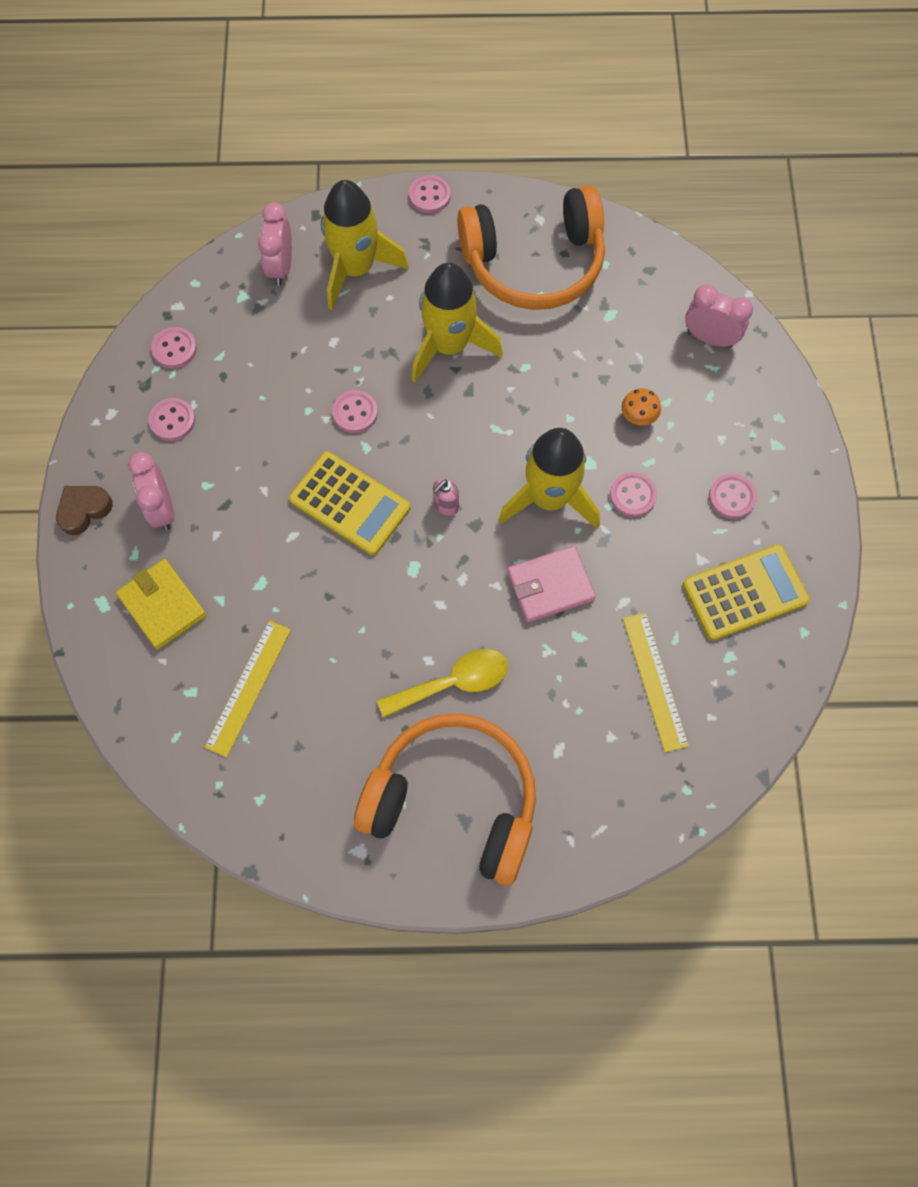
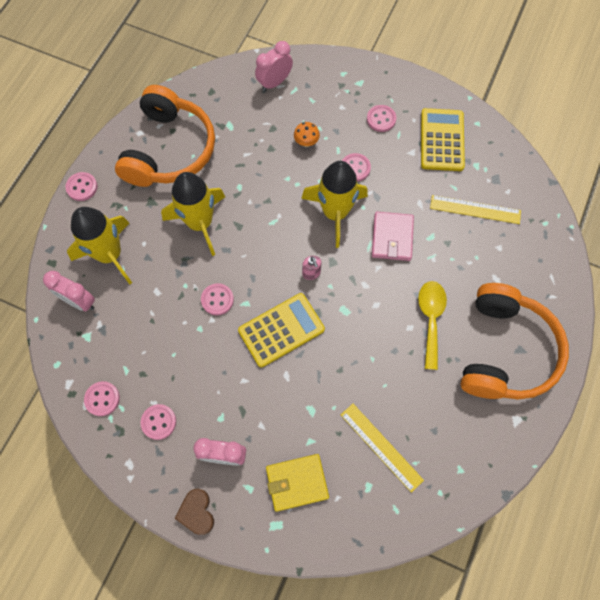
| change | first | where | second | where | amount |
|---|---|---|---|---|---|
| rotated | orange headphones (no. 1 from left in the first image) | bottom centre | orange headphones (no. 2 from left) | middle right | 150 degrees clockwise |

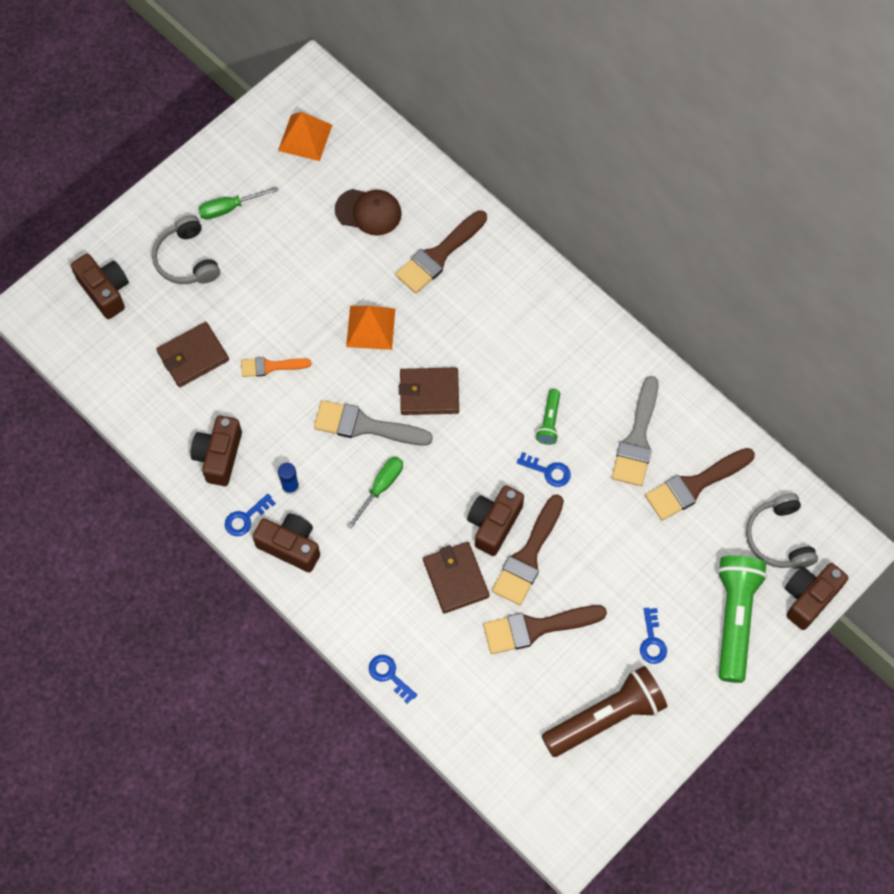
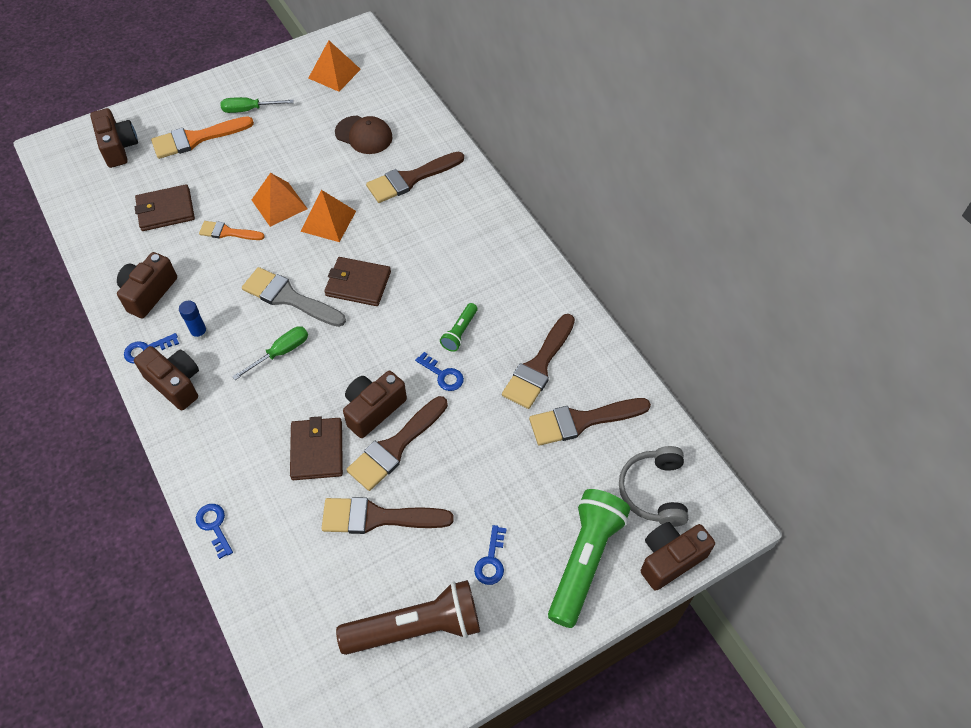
| change | first | where | second | where | amount |
|---|---|---|---|---|---|
| swapped | grey headphones (no. 1 from left) | top left | orange brush (no. 1 from left) | top left |  |
| repainted | grey brush (no. 2 from left) | middle right | brown brush (no. 4 from left) | centre |  |
| new |  |  | orange pyramid (no. 1 from left) | top left |  |

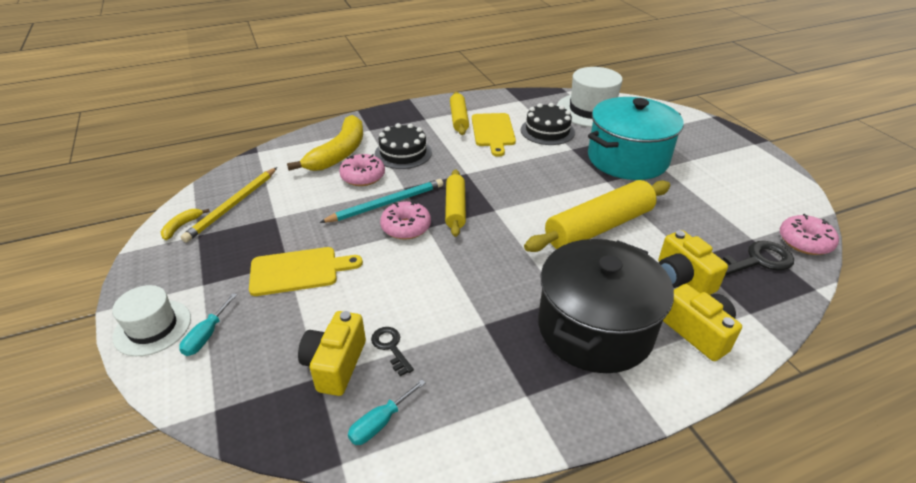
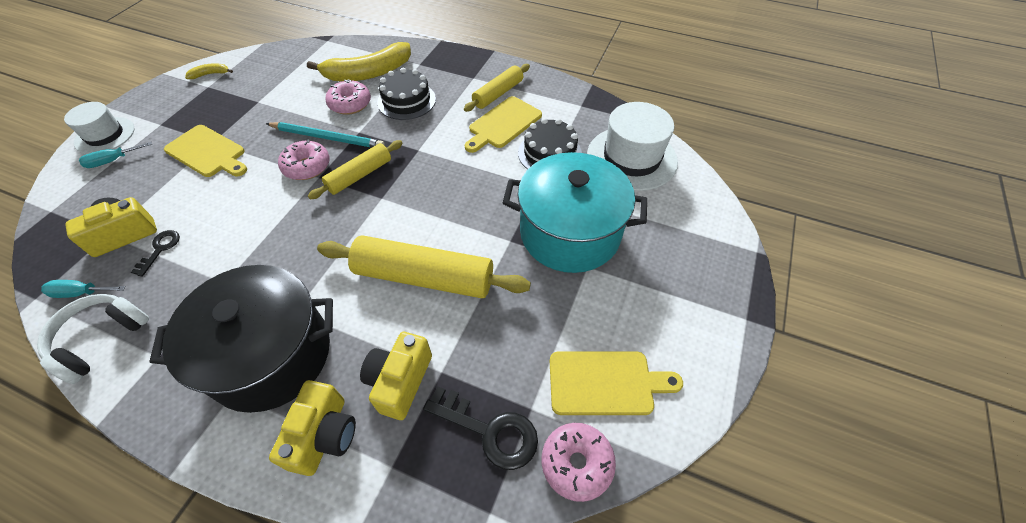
| change | first | where | second | where | amount |
|---|---|---|---|---|---|
| gone | yellow pencil | middle left |  |  |  |
| new |  |  | white headphones | middle left |  |
| new |  |  | yellow cutting board (no. 3 from left) | bottom centre |  |

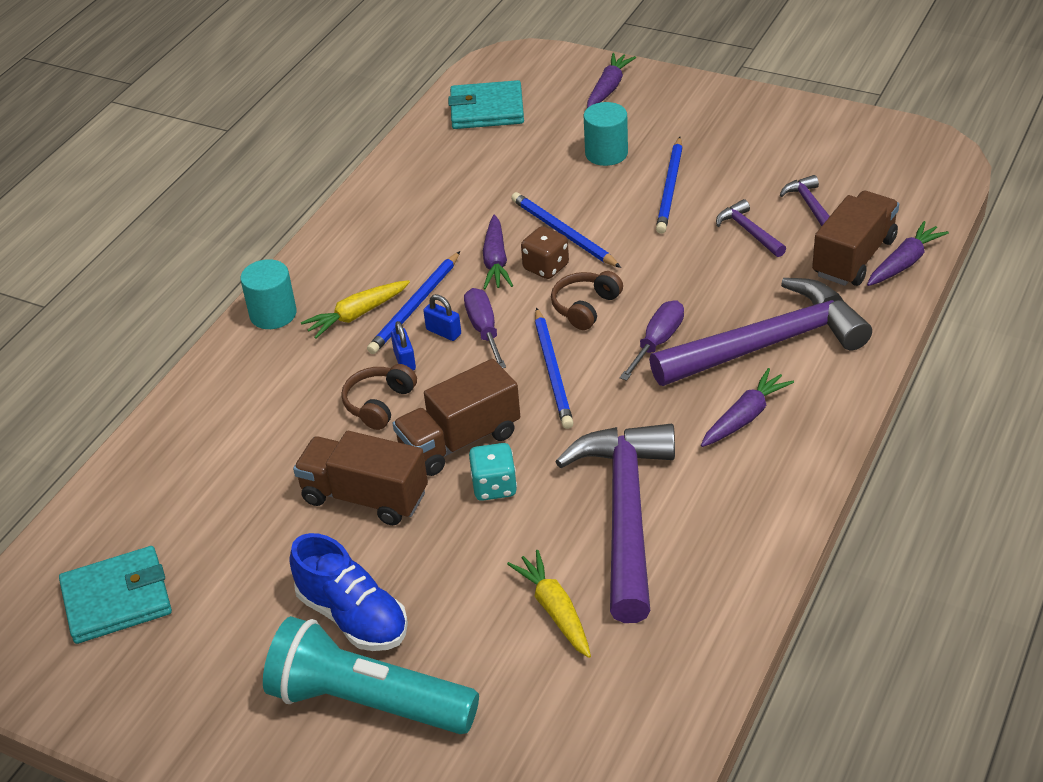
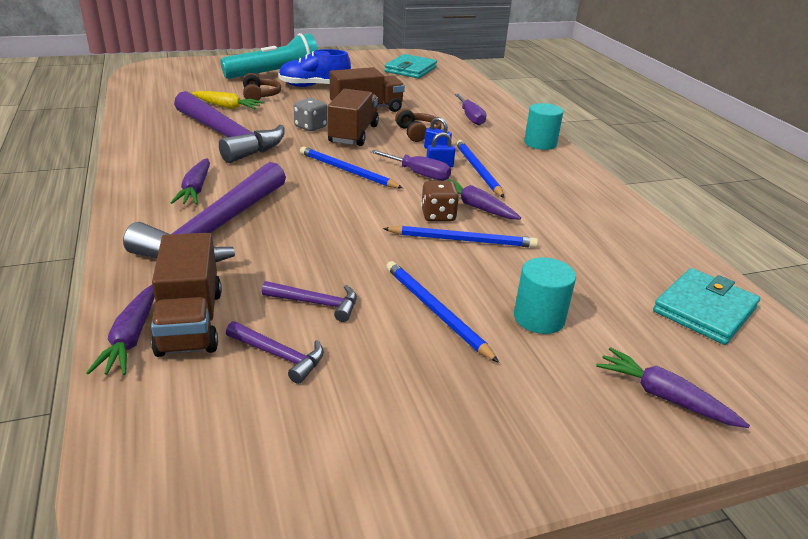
| change | first | where | second | where | amount |
|---|---|---|---|---|---|
| gone | yellow carrot (no. 1 from left) | centre |  |  |  |
| repainted | turquoise dice | centre | grey dice | top centre |  |
| shifted | brown headphones (no. 2 from left in the first image) | centre | brown headphones (no. 1 from left) | top left |  |
| rotated | purple carrot (no. 2 from left in the first image) | top centre | purple carrot (no. 4 from left) | bottom right | 150 degrees clockwise |
| shifted | purple screwdriver (no. 2 from left) | centre |  | top centre |  |

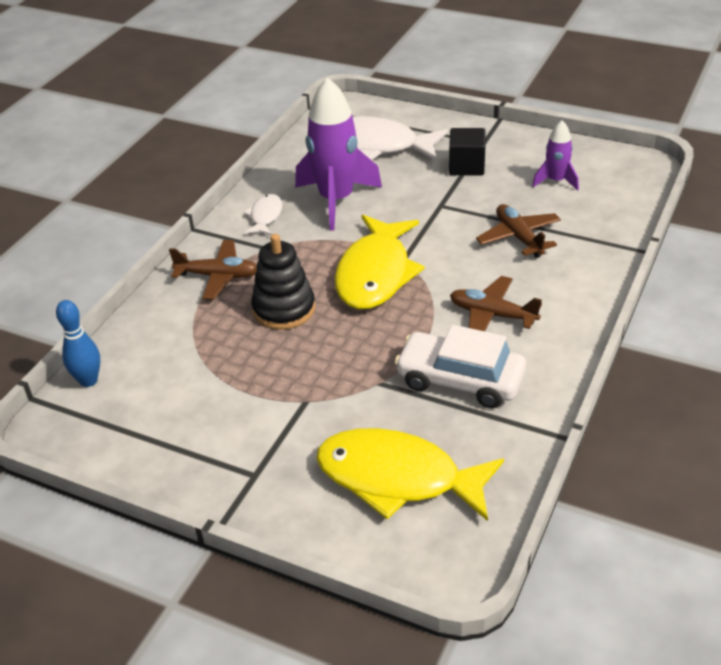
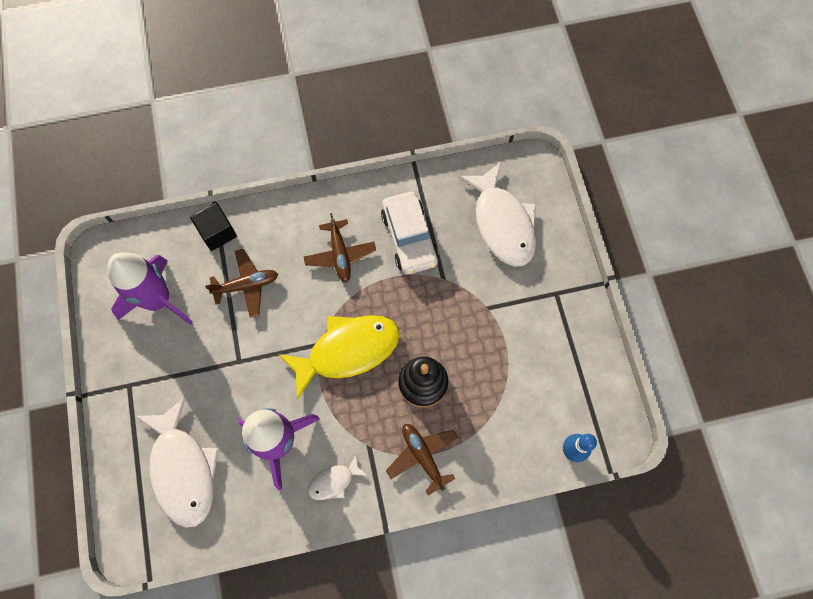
| change | first | where | second | where | amount |
|---|---|---|---|---|---|
| repainted | yellow fish (no. 2 from left) | bottom centre | white fish (no. 3 from left) | centre |  |
| shifted | black cube | top centre |  | middle left |  |
| rotated | brown plane (no. 3 from left in the first image) | middle right | brown plane (no. 1 from left) | middle left | 135 degrees counterclockwise |
| scaled | purple rocket (no. 2 from left in the first image) | top right | purple rocket (no. 1 from left) | middle left | x1.93 |

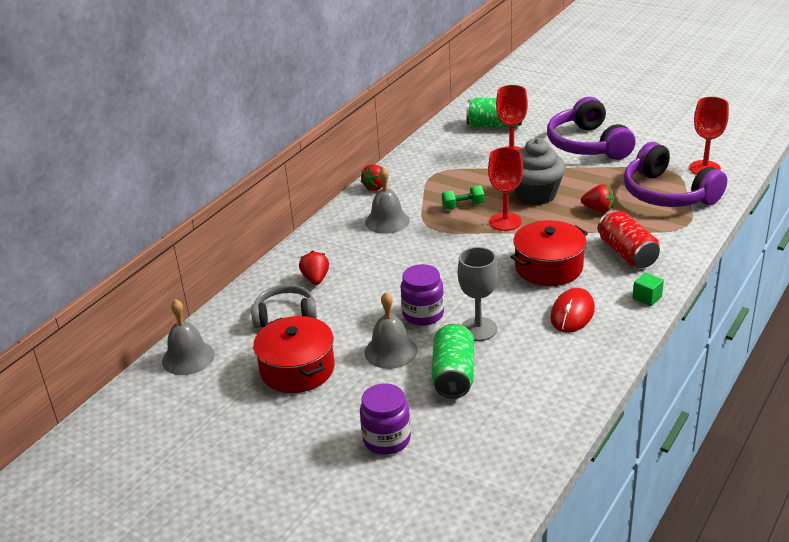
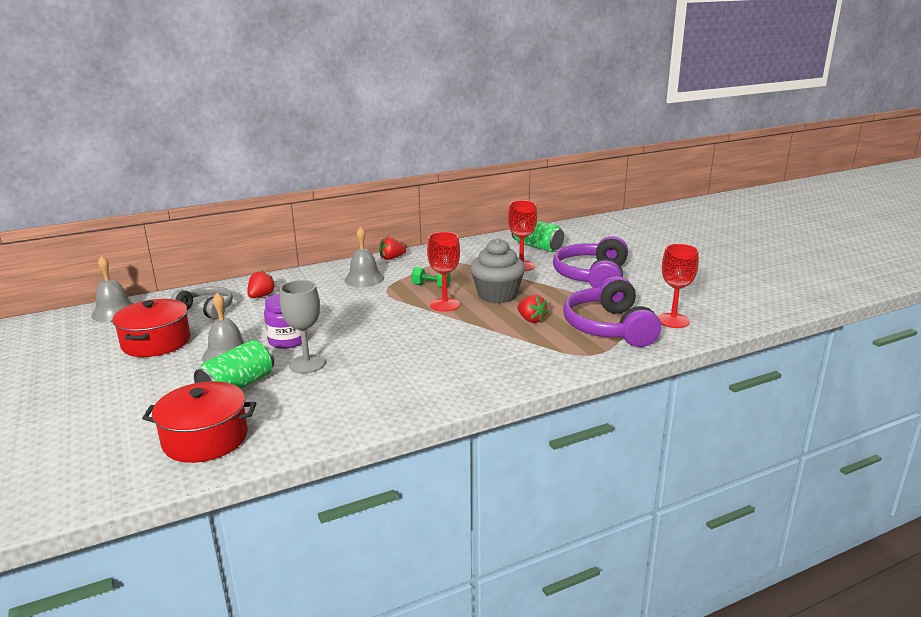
| change | first | where | second | where | amount |
|---|---|---|---|---|---|
| gone | purple jar (no. 1 from left) | bottom centre |  |  |  |
| shifted | red pot (no. 2 from left) | middle right |  | bottom left |  |
| gone | red mouse | middle right |  |  |  |
| gone | red can | middle right |  |  |  |
| gone | green cube | middle right |  |  |  |

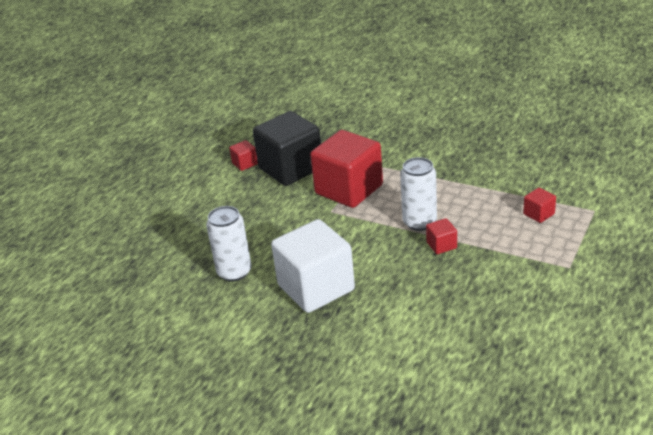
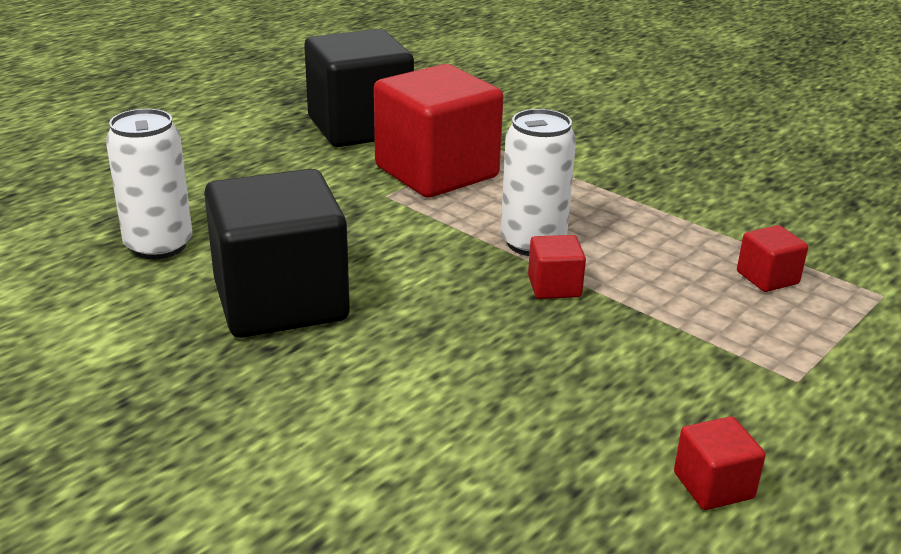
| change | first | where | second | where | amount |
|---|---|---|---|---|---|
| shifted | red cube (no. 1 from left in the first image) | centre | red cube (no. 3 from left) | bottom right |  |
| repainted | white cube | centre | black cube (no. 1 from left) | middle left |  |

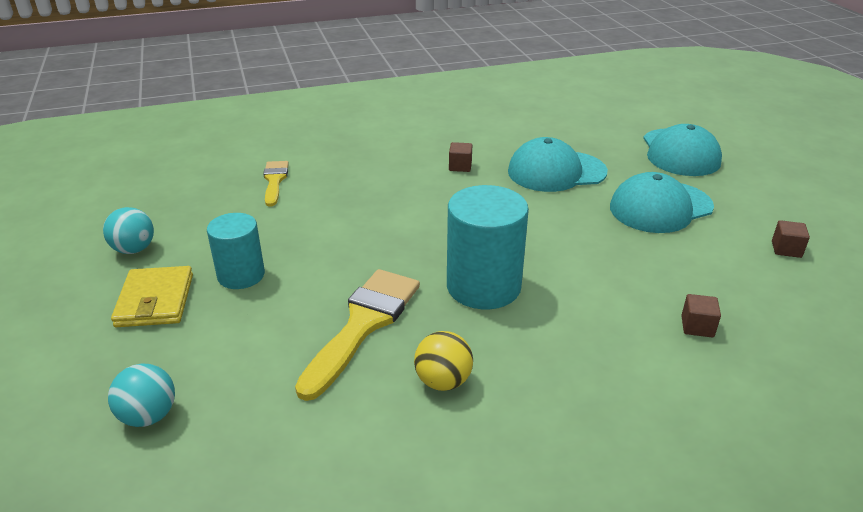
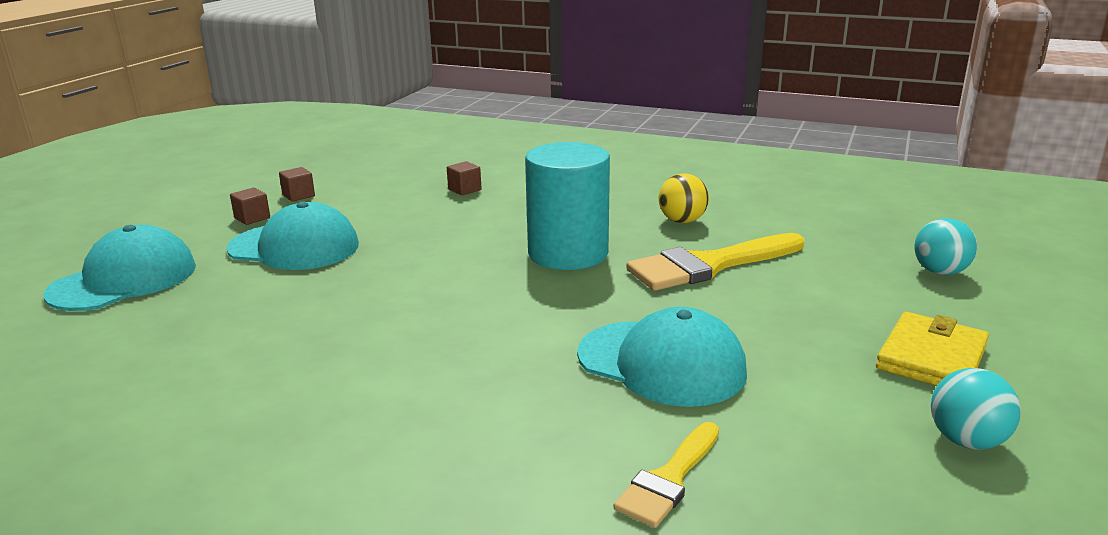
| change | first | where | second | where | amount |
|---|---|---|---|---|---|
| gone | turquoise cylinder (no. 1 from left) | middle left |  |  |  |
| shifted | brown cube (no. 1 from left) | top centre |  | middle left |  |
| shifted | turquoise cap (no. 1 from left in the first image) | top centre | turquoise cap (no. 3 from left) | bottom centre |  |

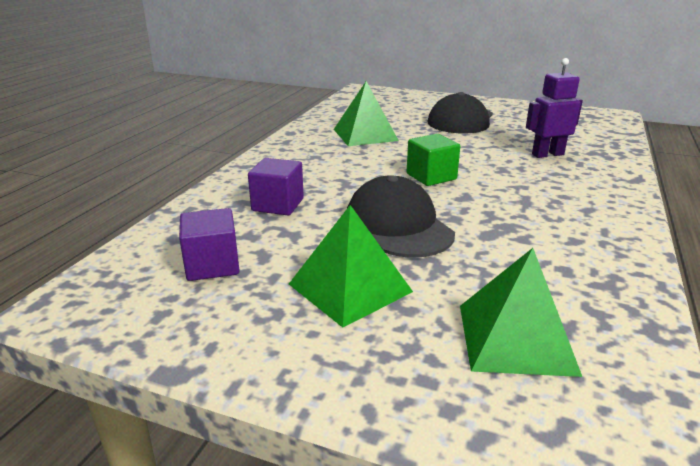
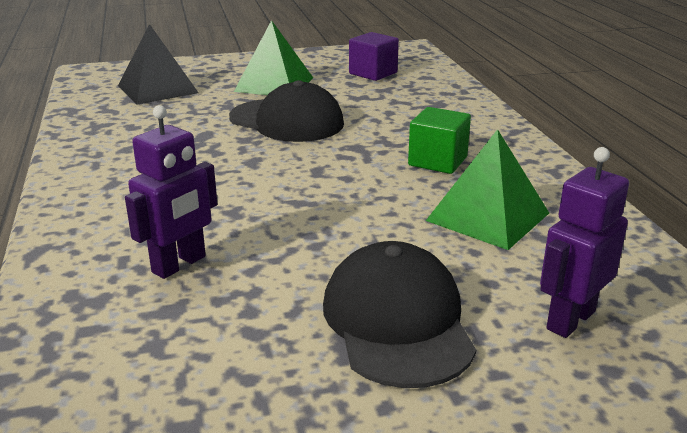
| change | first | where | second | where | amount |
|---|---|---|---|---|---|
| gone | purple cube (no. 2 from left) | centre |  |  |  |
| shifted | green cube | centre |  | top centre |  |
| repainted | green pyramid (no. 3 from left) | bottom right | black pyramid | top left |  |
| new |  |  | purple robot (no. 2 from left) | middle right |  |

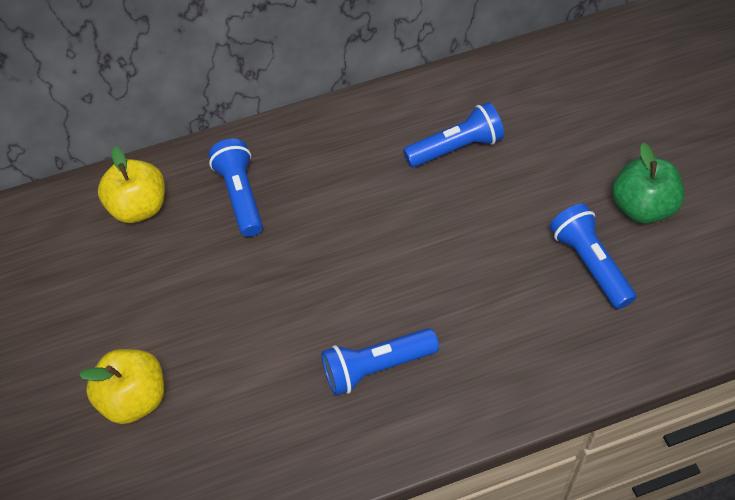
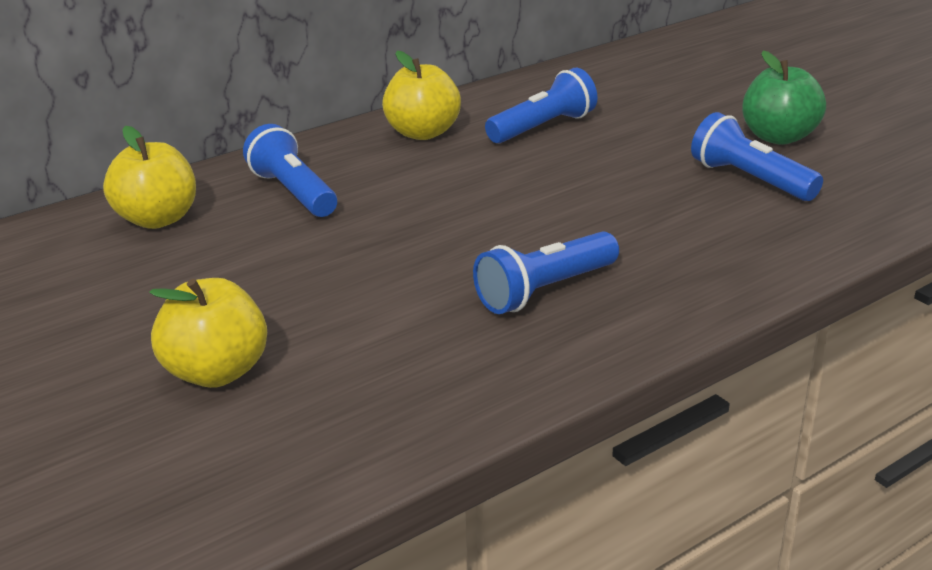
| change | first | where | second | where | amount |
|---|---|---|---|---|---|
| new |  |  | yellow apple (no. 3 from left) | top centre |  |

